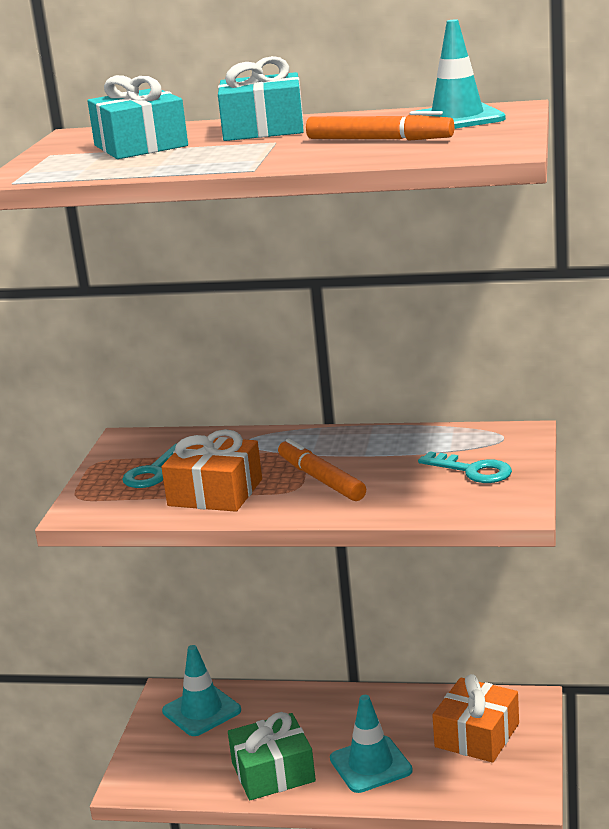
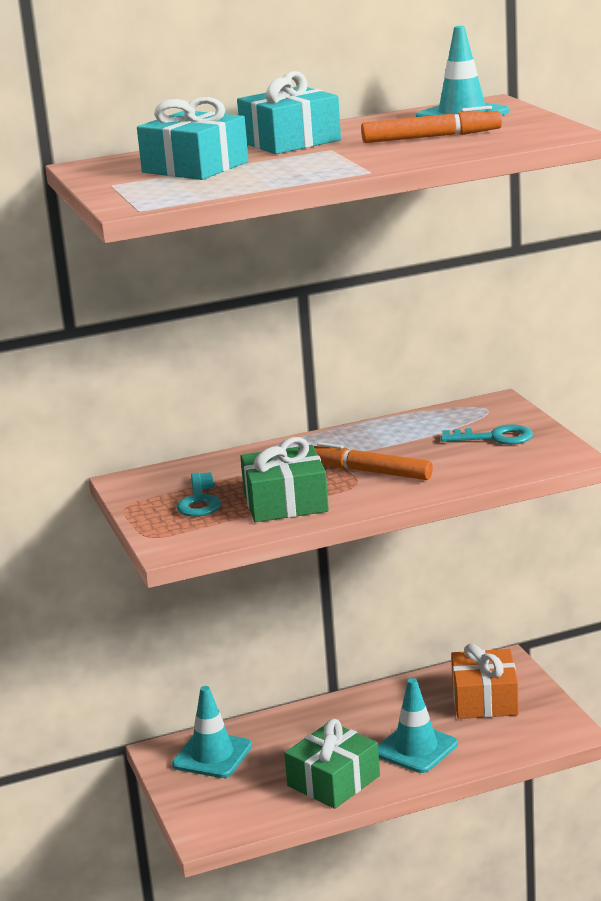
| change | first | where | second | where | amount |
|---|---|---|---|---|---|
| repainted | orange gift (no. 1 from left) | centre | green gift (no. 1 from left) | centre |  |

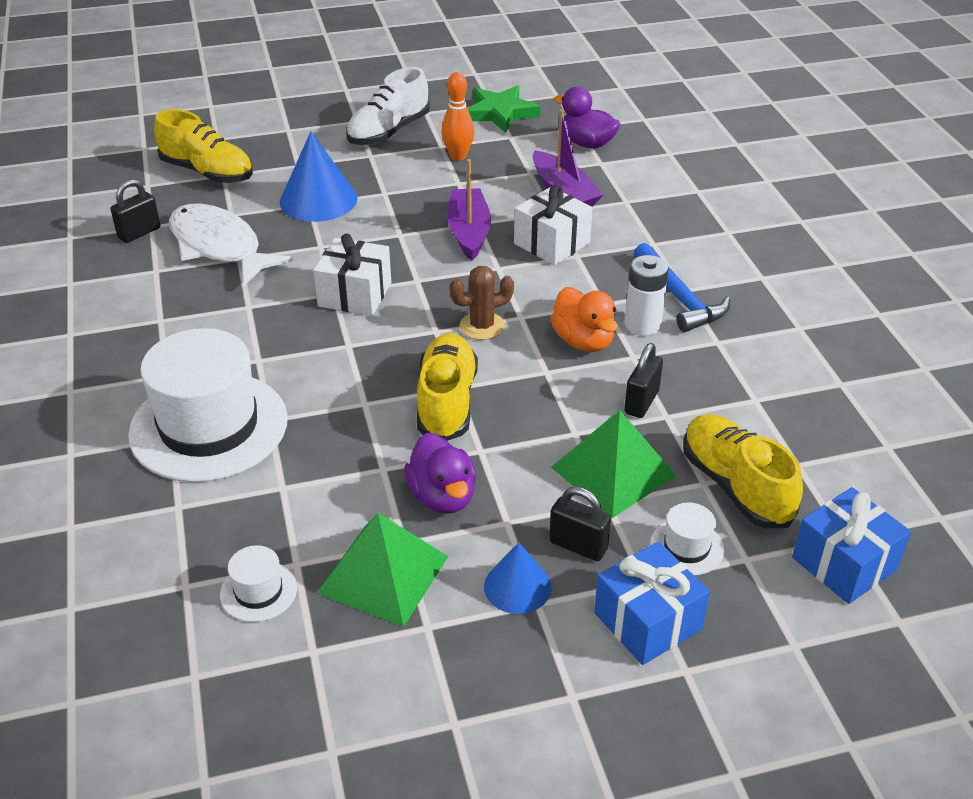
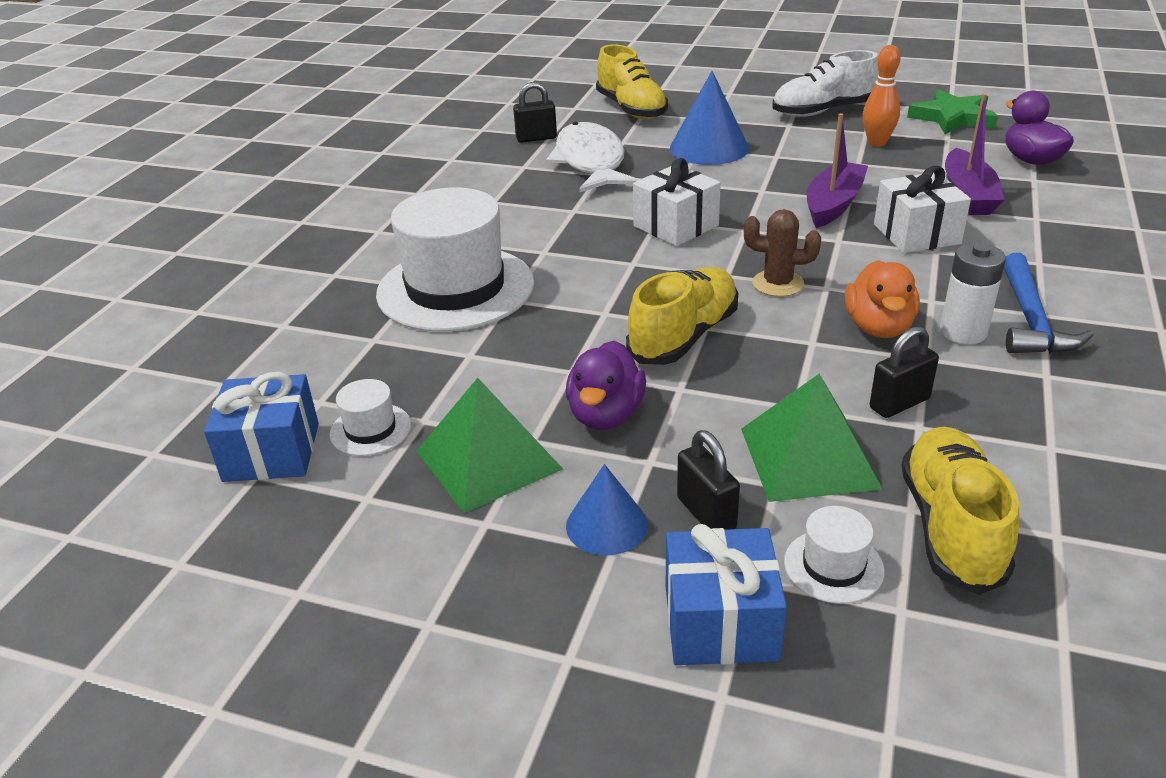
| change | first | where | second | where | amount |
|---|---|---|---|---|---|
| shifted | blue gift (no. 2 from left in the first image) | bottom right | blue gift (no. 1 from left) | middle left |  |

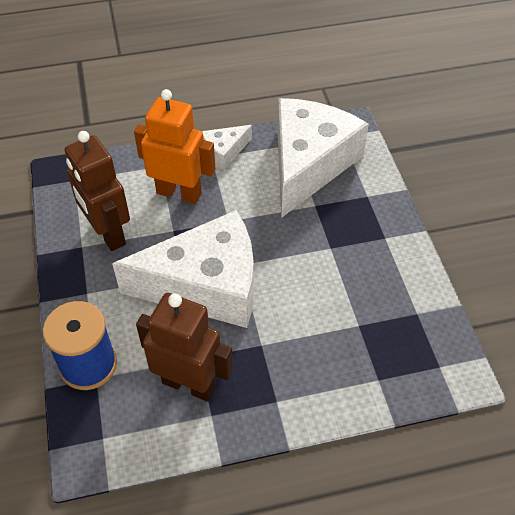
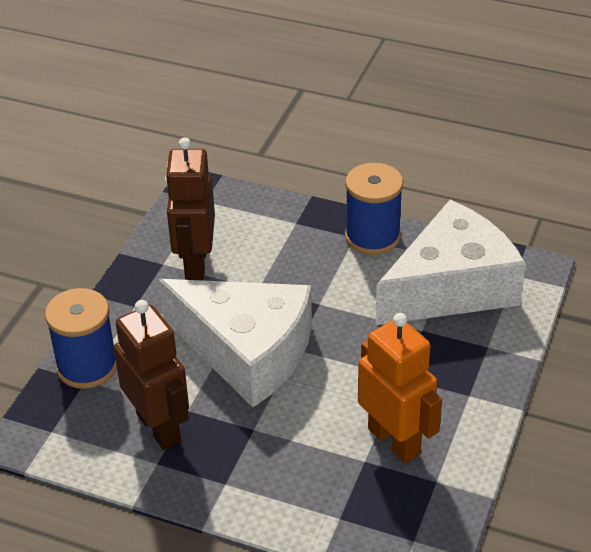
| change | first | where | second | where | amount |
|---|---|---|---|---|---|
| shifted | orange robot | top centre |  | bottom right |  |
| swapped | white cheese (no. 2 from left) | top centre | blue spool (no. 2 from left) | centre |  |

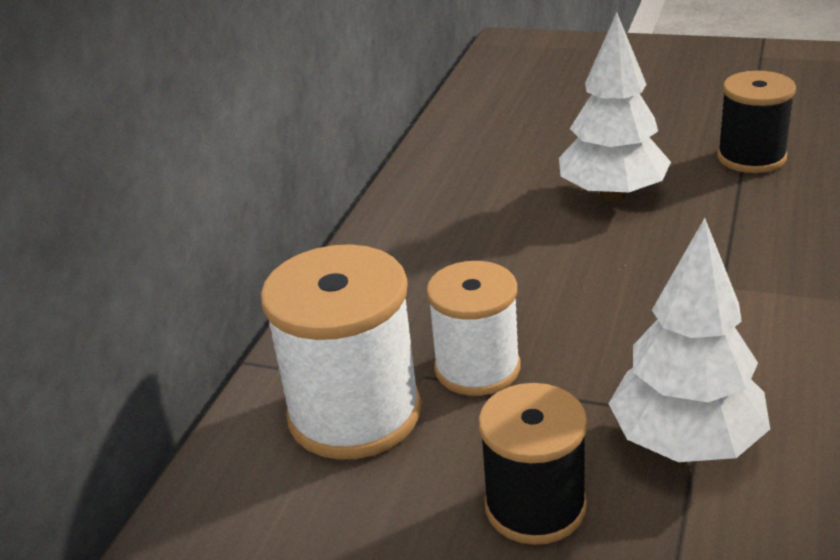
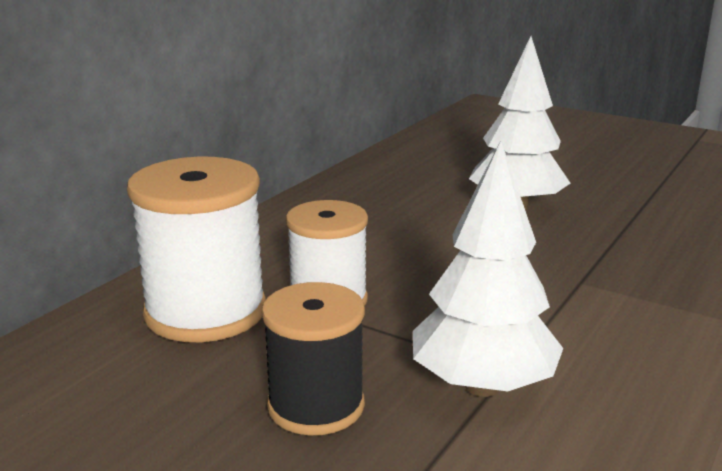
| change | first | where | second | where | amount |
|---|---|---|---|---|---|
| gone | black spool (no. 2 from left) | top right |  |  |  |

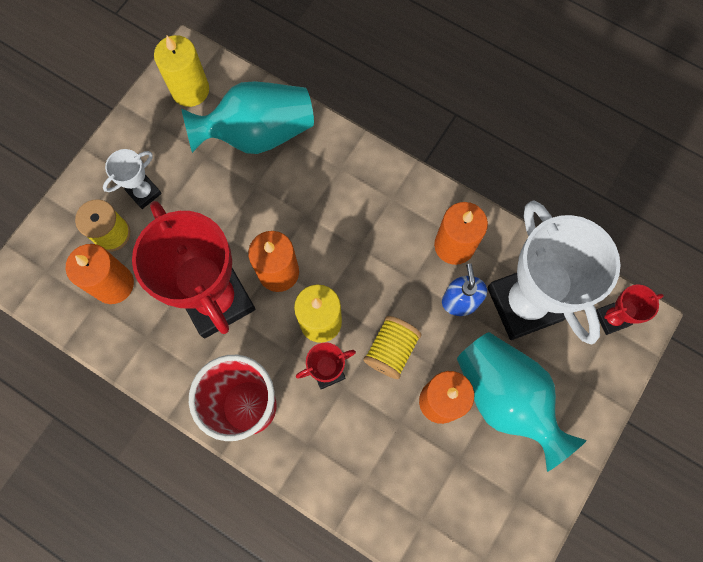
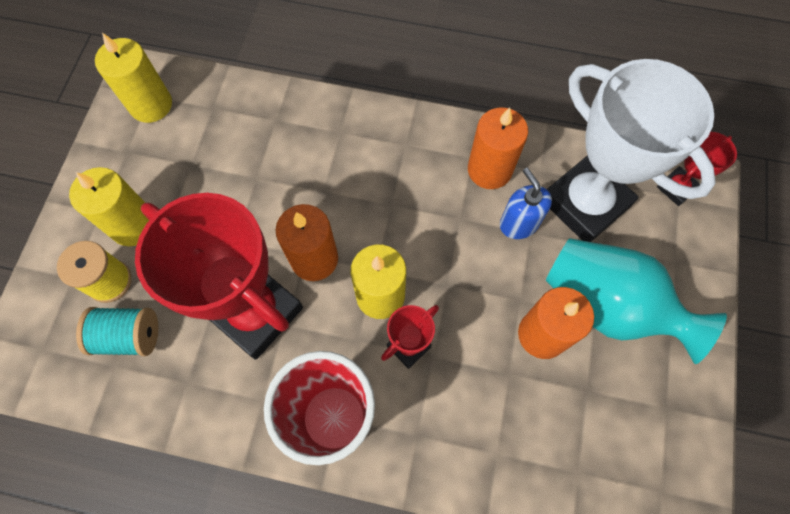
| change | first | where | second | where | amount |
|---|---|---|---|---|---|
| swapped | orange candle (no. 1 from left) | middle left | turquoise spool | middle left |  |
| swapped | white trophy (no. 1 from left) | top left | yellow candle (no. 1 from left) | middle left |  |
| gone | turquoise vase (no. 1 from left) | top centre |  |  |  |
| gone | yellow spool (no. 2 from left) | centre |  |  |  |

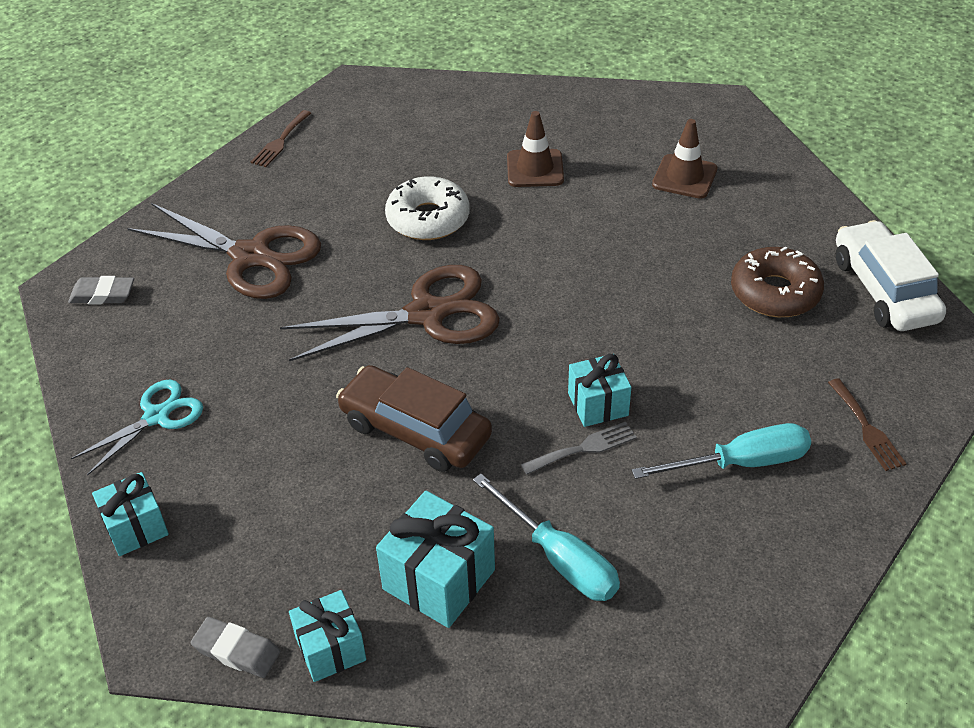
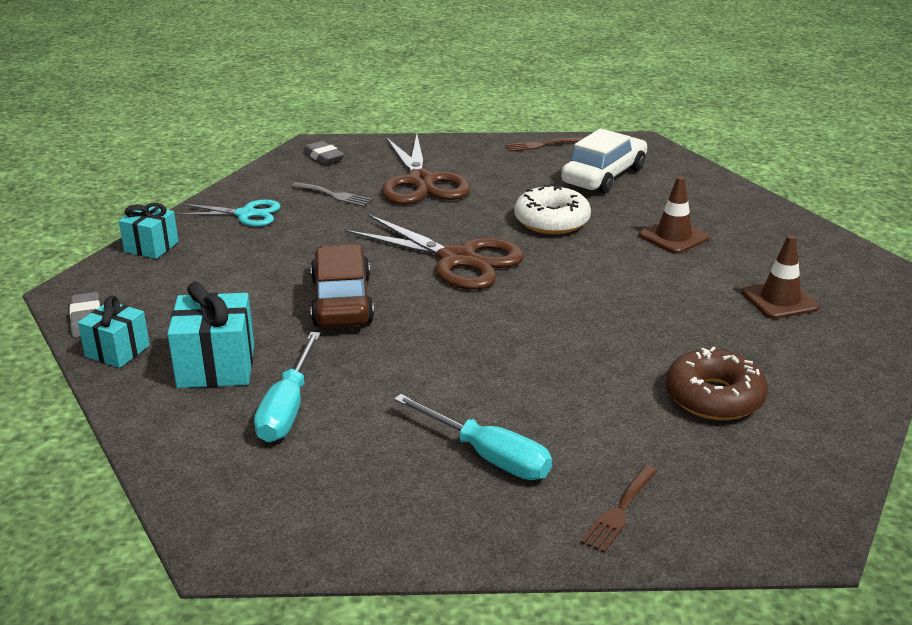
| change | first | where | second | where | amount |
|---|---|---|---|---|---|
| shifted | grey fork | centre |  | top centre |  |
| gone | turquoise gift (no. 4 from left) | centre |  |  |  |
| shifted | white car | middle right |  | top centre |  |

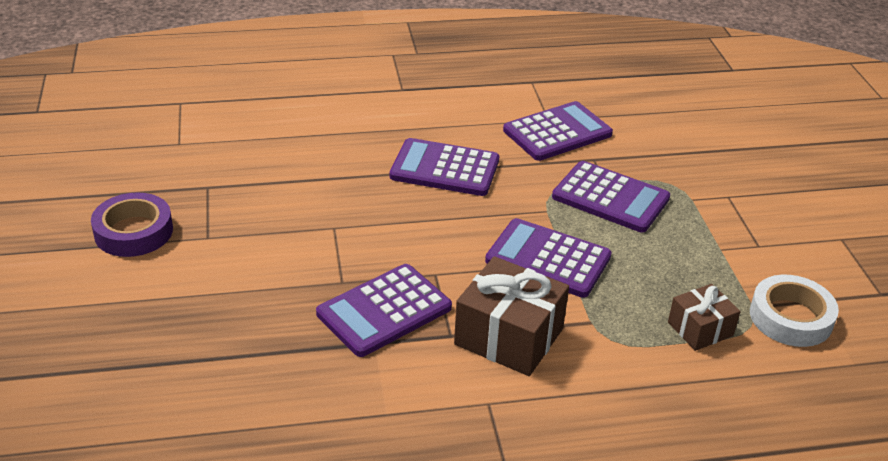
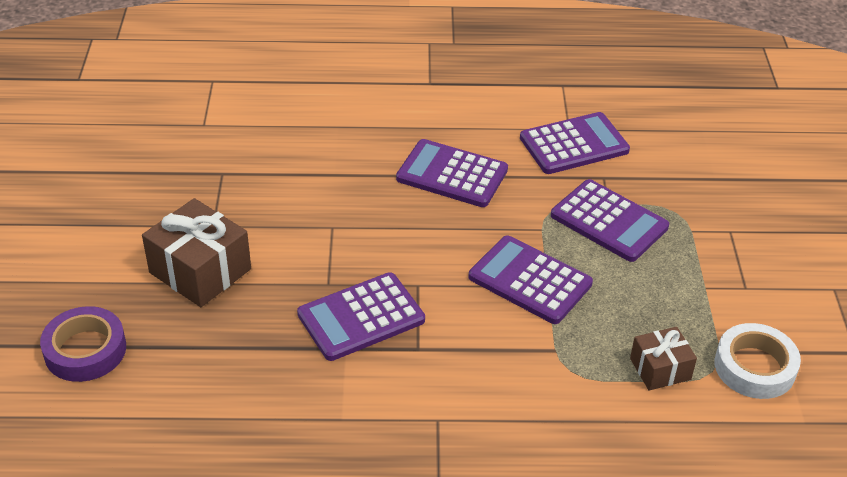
| change | first | where | second | where | amount |
|---|---|---|---|---|---|
| shifted | purple tape | middle left |  | bottom left |  |
| shifted | brown gift (no. 1 from left) | bottom centre |  | middle left |  |

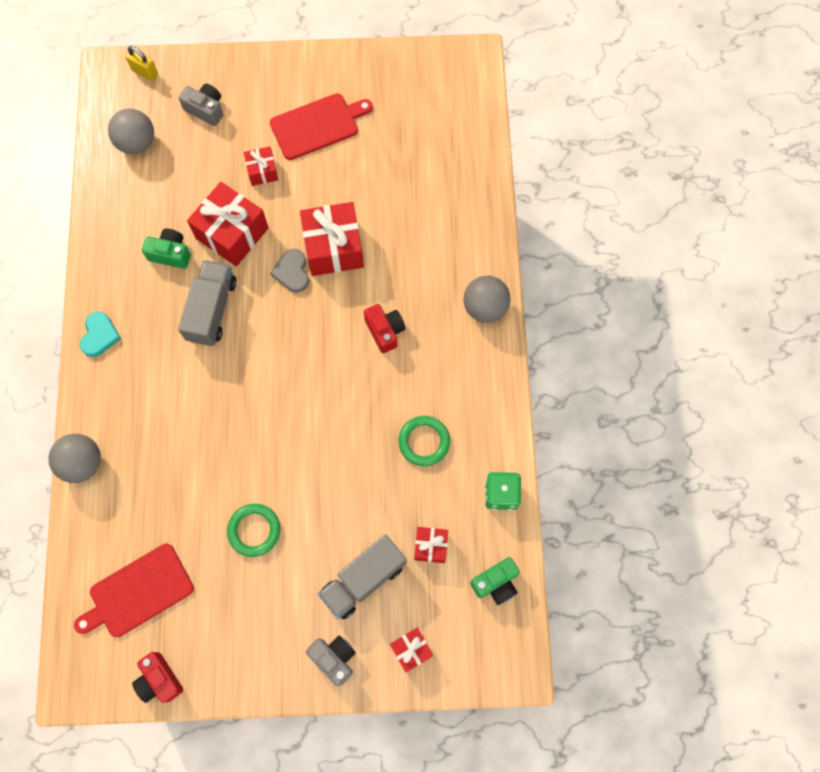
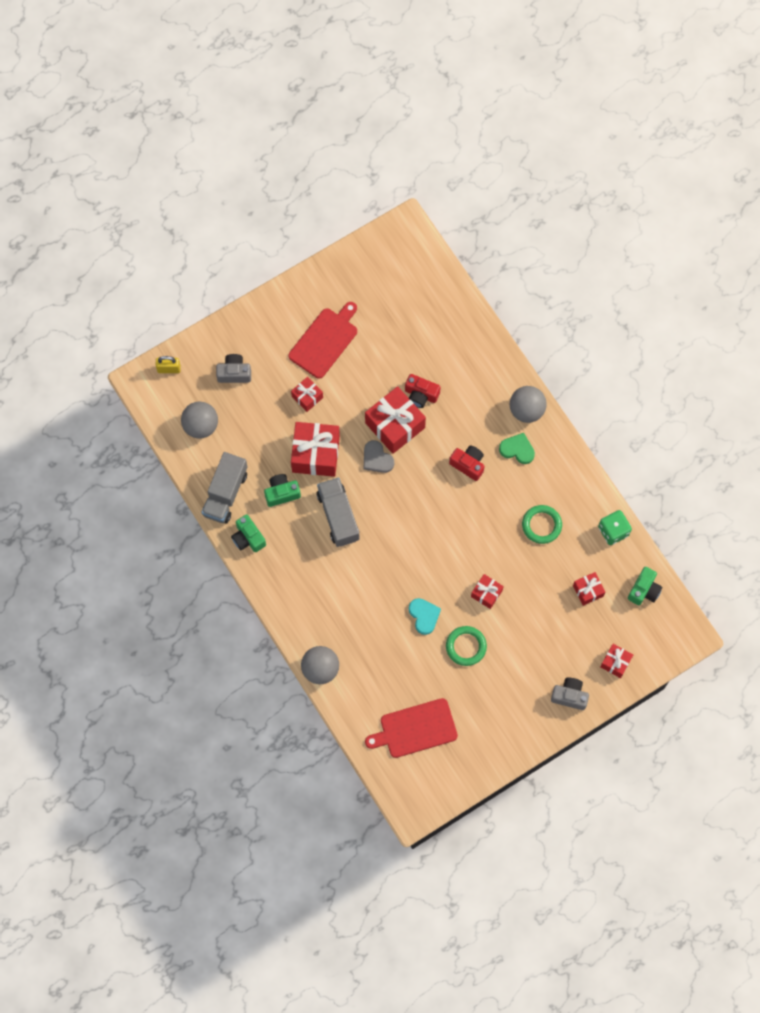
| change | first | where | second | where | amount |
|---|---|---|---|---|---|
| rotated | red cutting board (no. 1 from left in the first image) | bottom left | red cutting board (no. 2 from left) | bottom centre | 45 degrees clockwise |
| shifted | turquoise heart | middle left |  | centre |  |
| shifted | red camera (no. 1 from left) | bottom left |  | centre |  |
| shifted | grey truck (no. 2 from left in the first image) | bottom centre | grey truck (no. 1 from left) | middle left |  |
| new |  |  | green camera (no. 1 from left) | middle left |  |
| new |  |  | red gift (no. 4 from left) | centre |  |
| new |  |  | green heart | middle right |  |

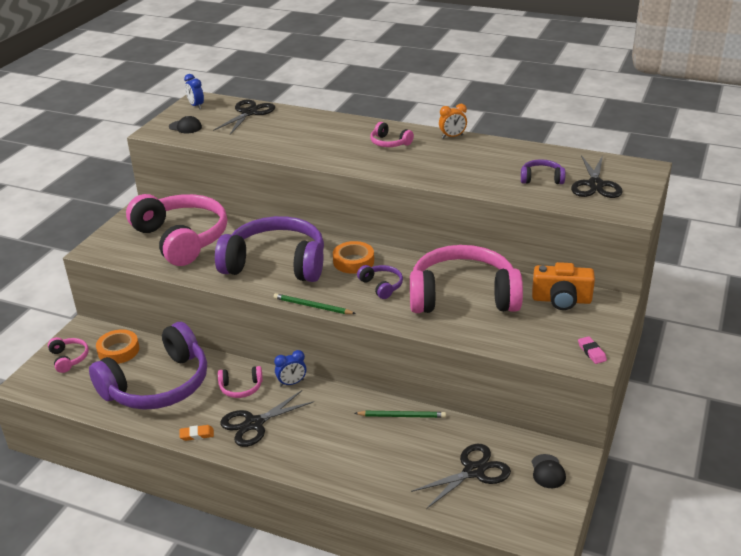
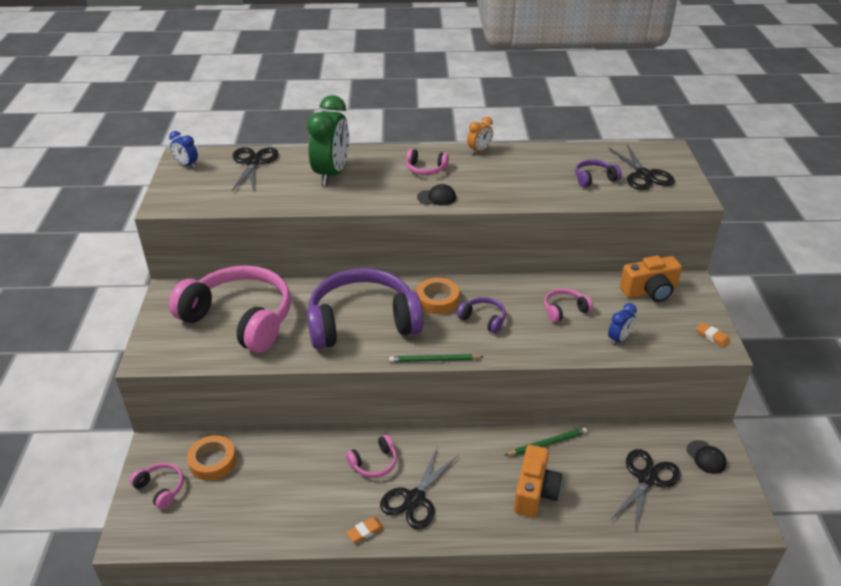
| change | first | where | second | where | amount |
|---|---|---|---|---|---|
| gone | purple headphones (no. 1 from left) | middle left |  |  |  |
| shifted | black cap (no. 1 from left) | top left |  | top centre |  |
| shifted | blue clock (no. 2 from left) | centre |  | middle right |  |
| scaled | pink headphones (no. 5 from left) | centre |  | middle right | x0.41 |
| repainted | pink eraser | middle right | orange eraser (no. 2 from left) | middle right |  |
| new |  |  | green clock | top centre |  |
| new |  |  | orange camera (no. 1 from left) | bottom centre |  |

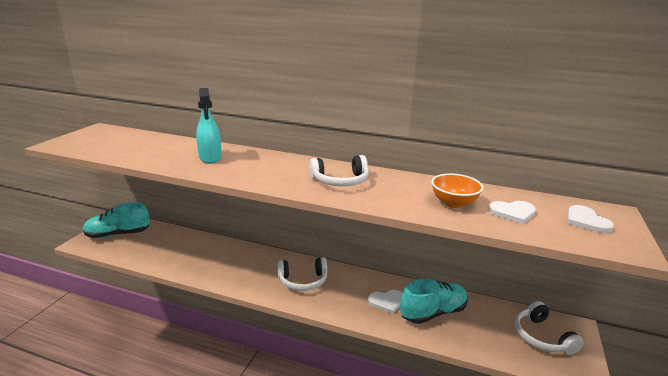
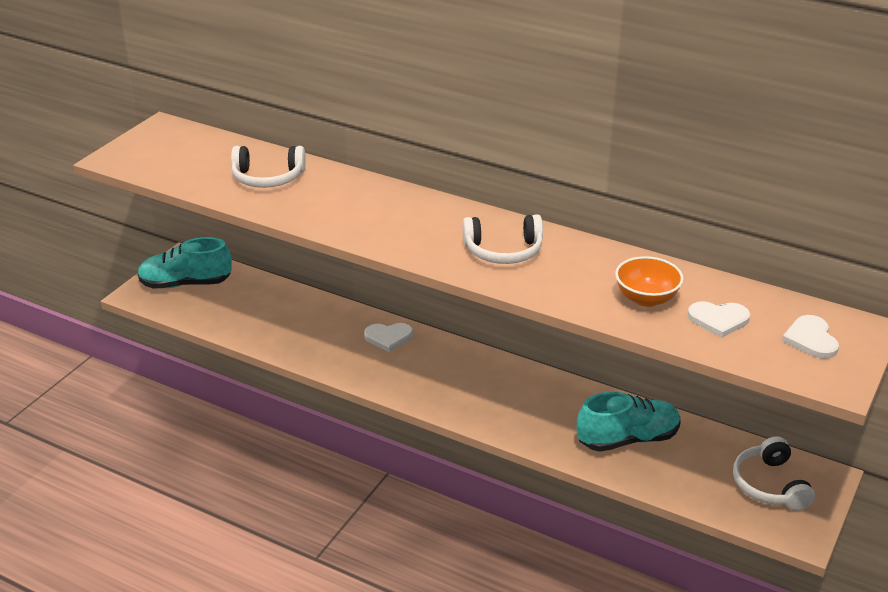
| change | first | where | second | where | amount |
|---|---|---|---|---|---|
| gone | turquoise spray bottle | middle left |  |  |  |
| shifted | white headphones (no. 1 from left) | bottom centre |  | top left |  |
| shifted | white heart (no. 1 from left) | bottom centre |  | centre |  |

